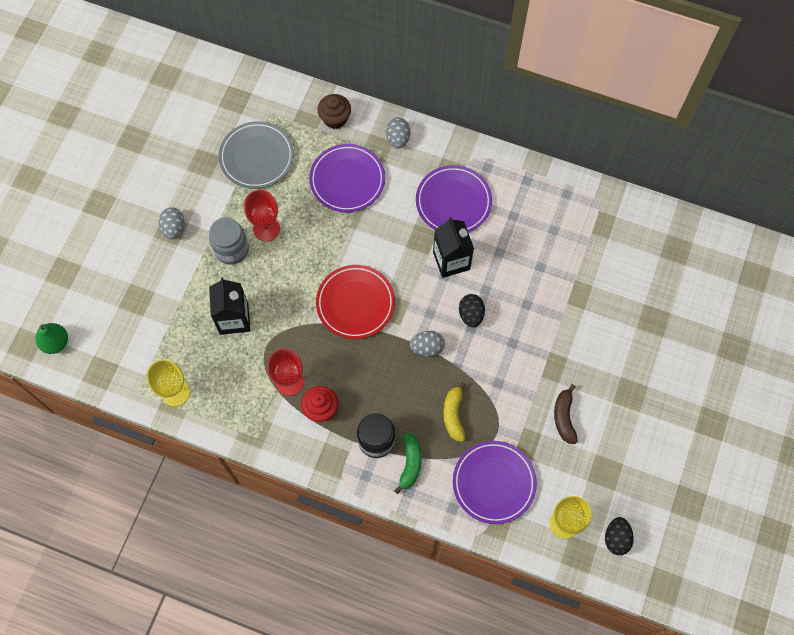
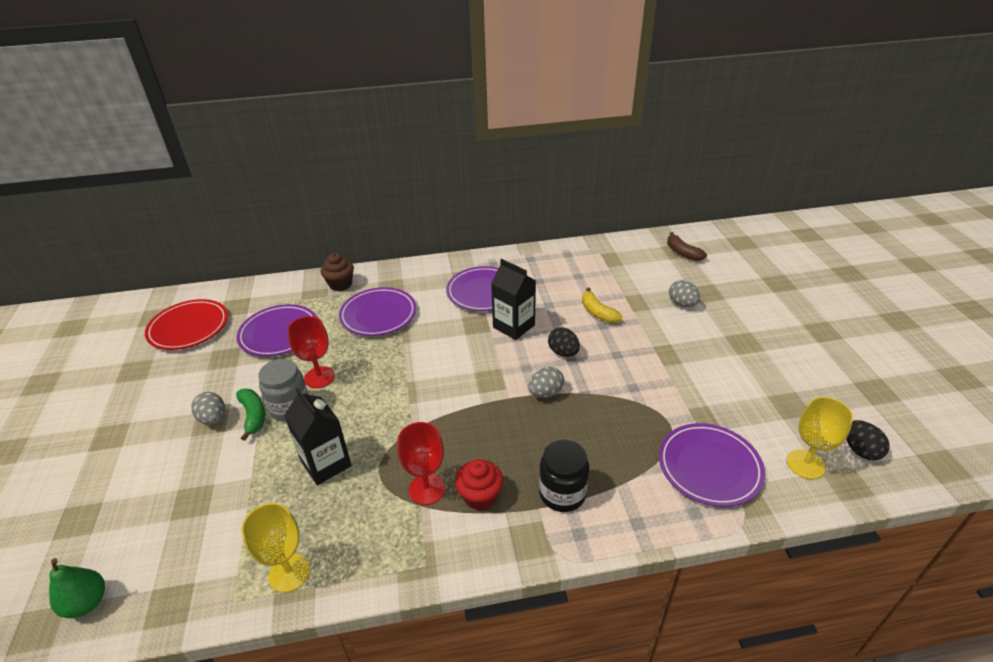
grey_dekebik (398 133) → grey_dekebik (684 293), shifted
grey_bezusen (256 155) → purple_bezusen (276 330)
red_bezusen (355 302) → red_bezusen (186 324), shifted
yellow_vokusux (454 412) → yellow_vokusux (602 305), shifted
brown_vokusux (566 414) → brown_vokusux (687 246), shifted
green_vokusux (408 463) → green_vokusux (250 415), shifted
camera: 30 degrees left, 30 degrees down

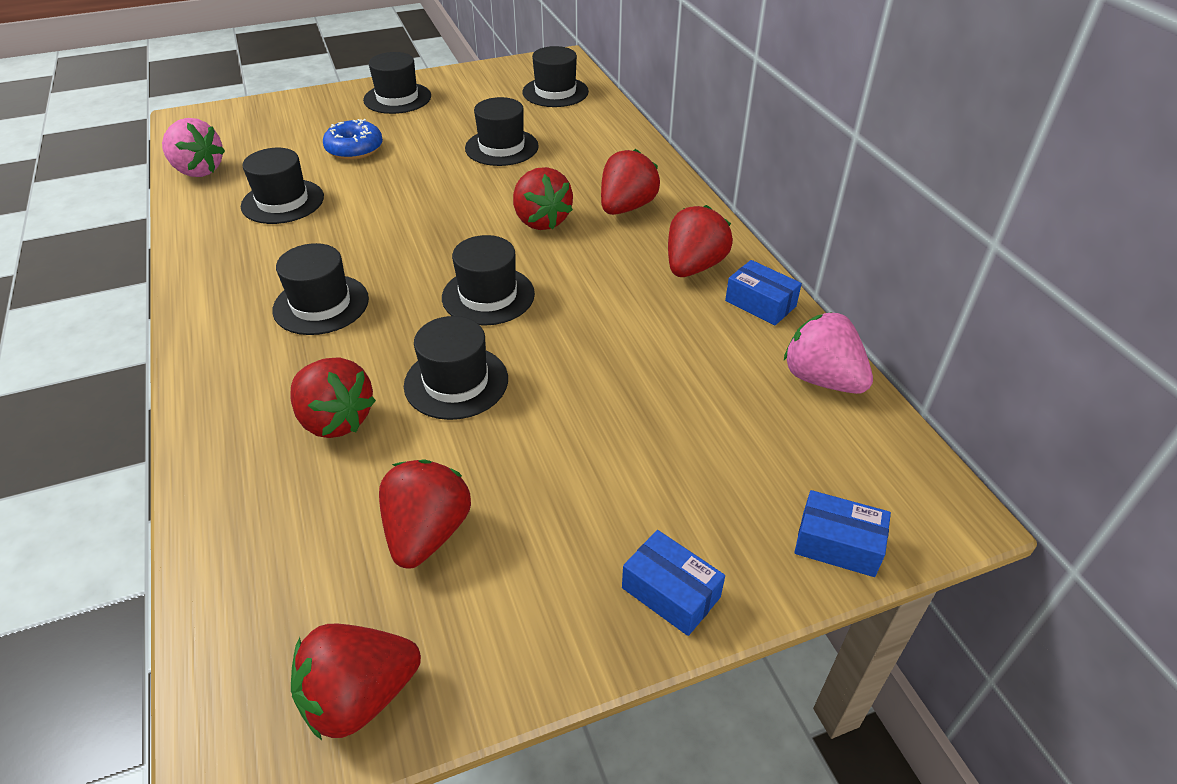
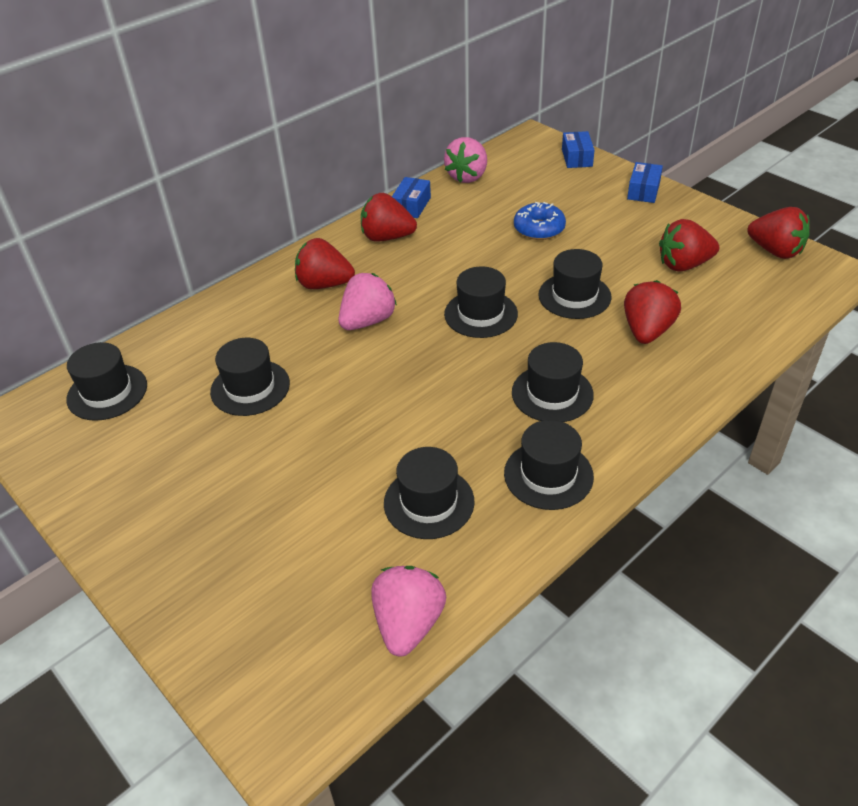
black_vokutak (397 83) → black_vokutak (549 465), shifted
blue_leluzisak (353 139) → blue_leluzisak (540 221), shifted
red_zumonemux (543 198) → pink_zumonemux (367 301)
camera: 110 degrees left, 0 degrees up

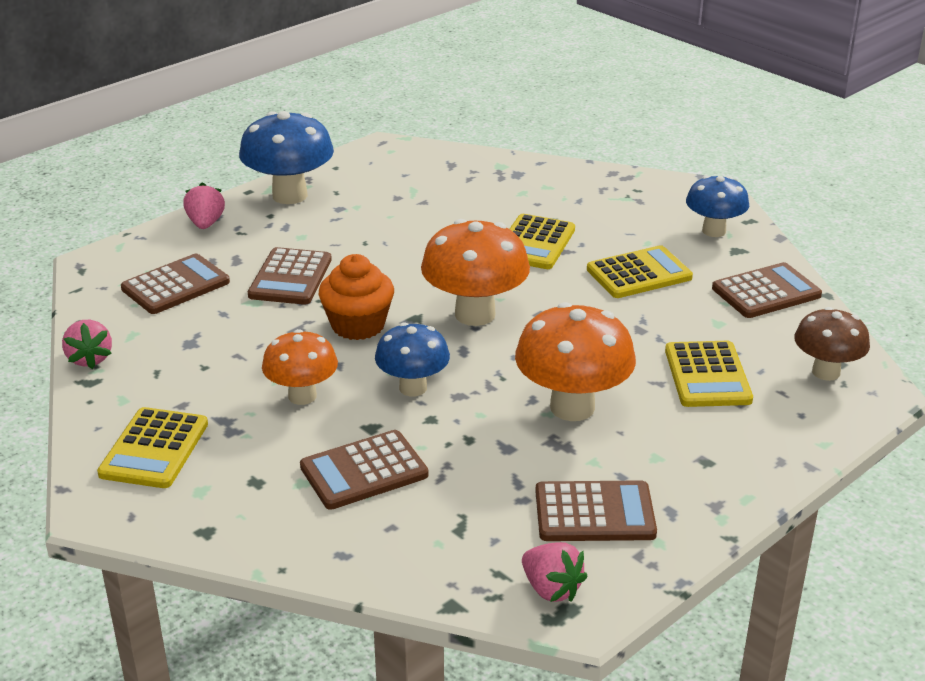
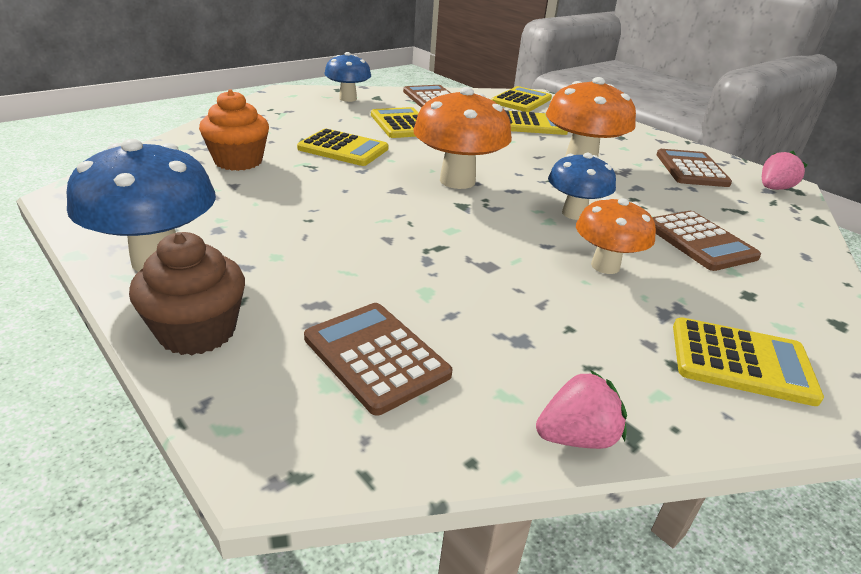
pink_zumonemux (204 206) → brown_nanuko (187 294)
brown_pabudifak (290 276) → -
orange_nanuko (356 297) → orange_nanuko (234 130), shifted
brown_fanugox (832 344) → yellow_pabudifak (521 99)
camera: 90 degrees left, 0 degrees up

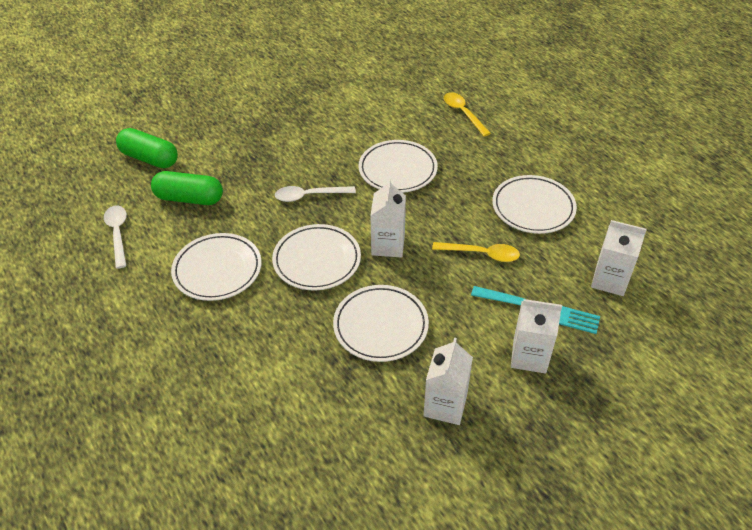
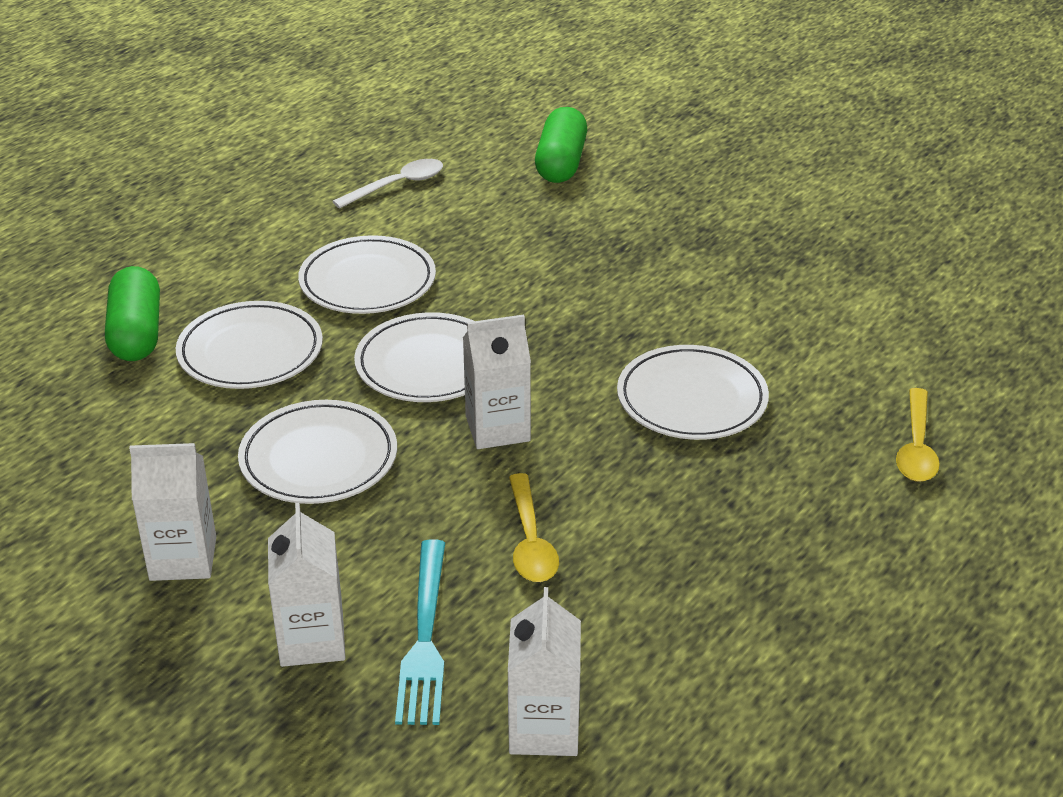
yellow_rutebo (467 114) → yellow_rutebo (918 435), 150 degrees clockwise
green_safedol (187 188) → green_safedol (132 313), shifted
white_bezusen (534 204) → white_bezusen (249 345), shifted
white_rutebo (315 194) → -
camera: 70 degrees right, 10 degrees down

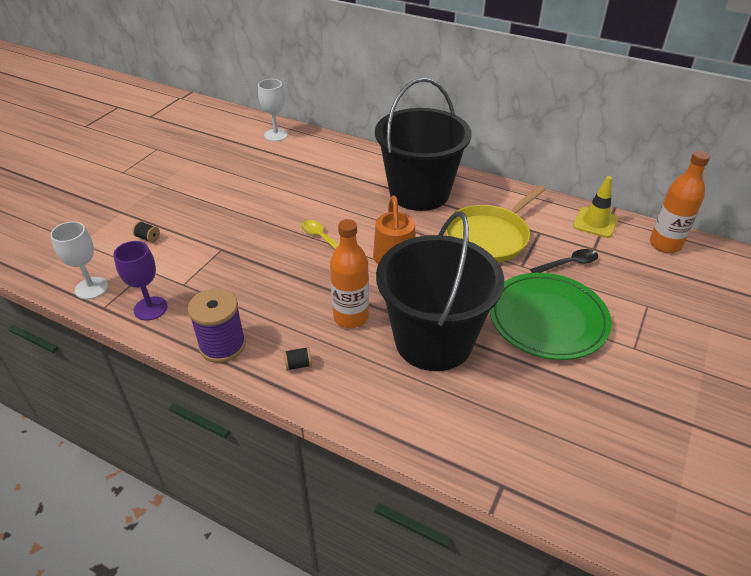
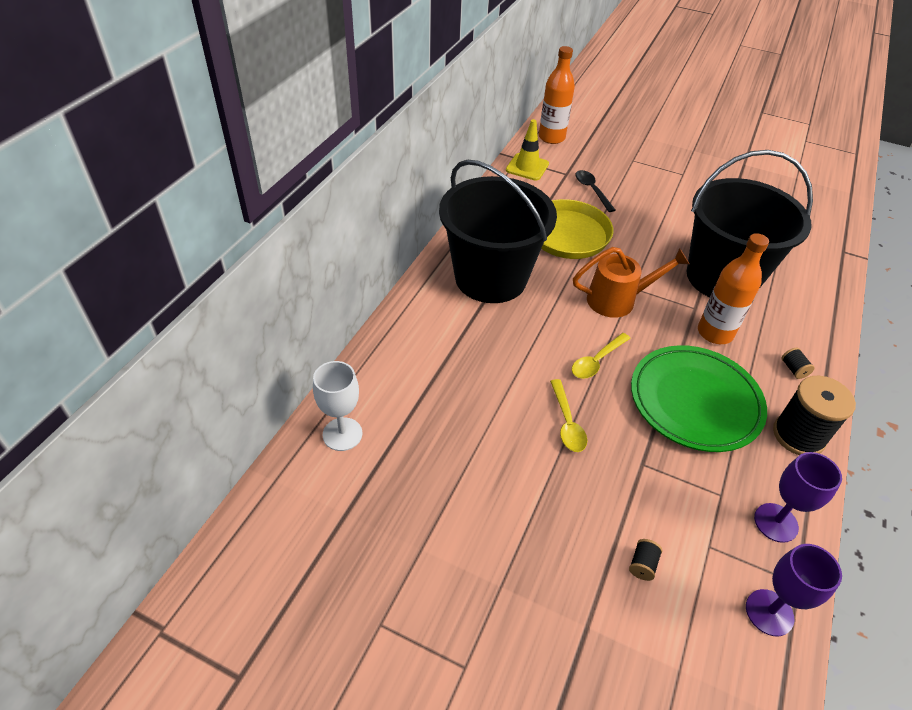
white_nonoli (79 260) → purple_nonoli (794 590)
green_bezusen (550 316) → green_bezusen (699 398), shifted
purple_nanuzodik (217 325) → black_nanuzodik (814 415)
- → yellow_rutebo (568 415)
camera: 95 degrees left, 5 degrees up

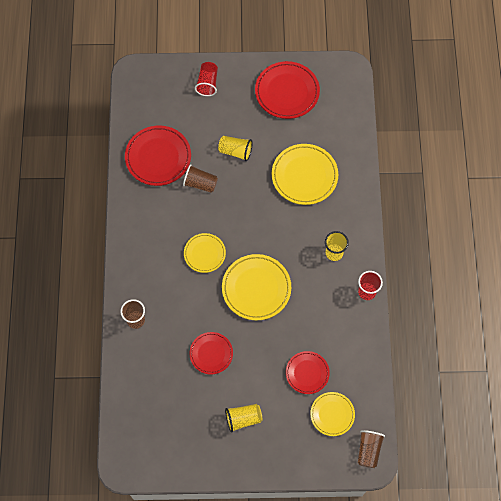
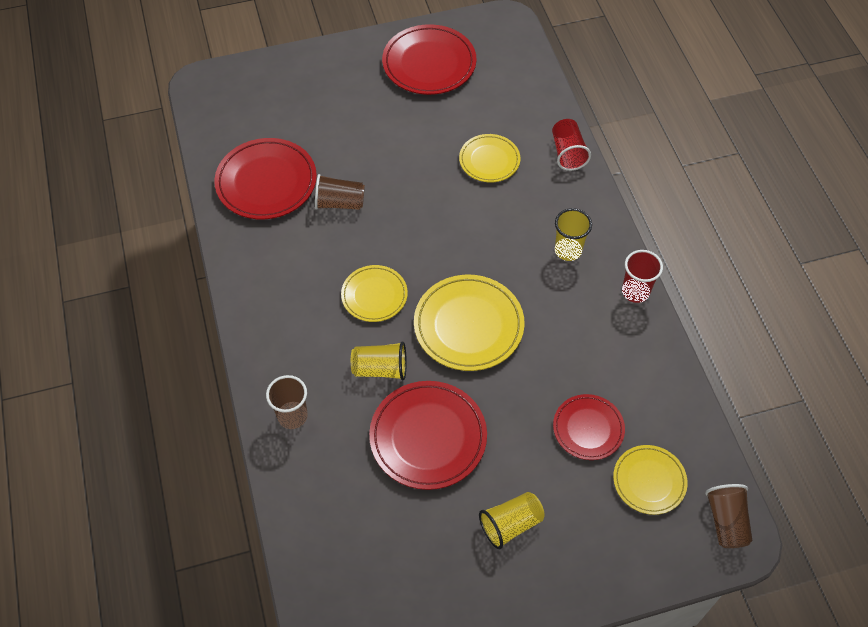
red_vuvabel (206 79) → red_vuvabel (571 145), shifted
yellow_vuvabel (235 148) → yellow_vuvabel (379 360), shifted
yellow_bezusen (305 174) → yellow_bezusen (490 158), x0.61
red_bezusen (211 353) → red_bezusen (428 435), x1.63
camera: 15 degrees left, 10 degrees down

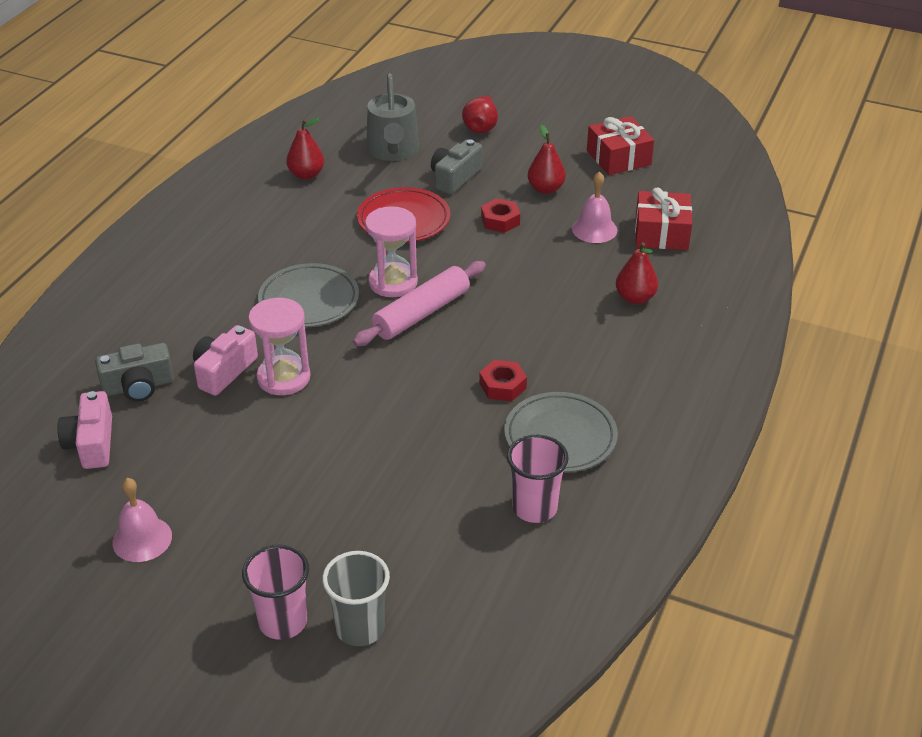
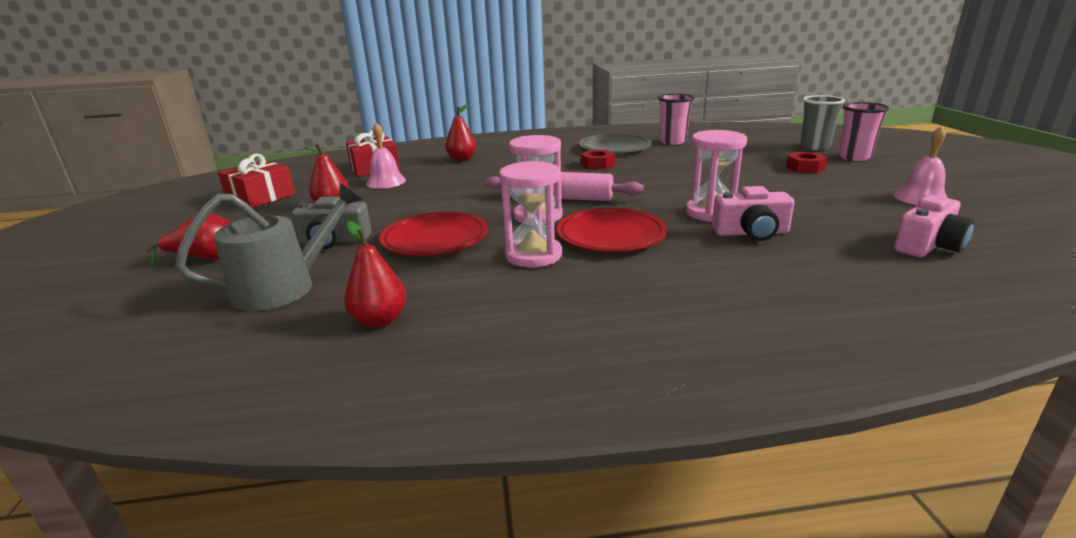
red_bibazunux (500 215) → red_bibazunux (807 162), shifted
grey_bezusen (308 295) → red_bezusen (612 230)
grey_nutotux (134 372) → -
- → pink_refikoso (530 214)
camera: 120 degrees left, 15 degrees down

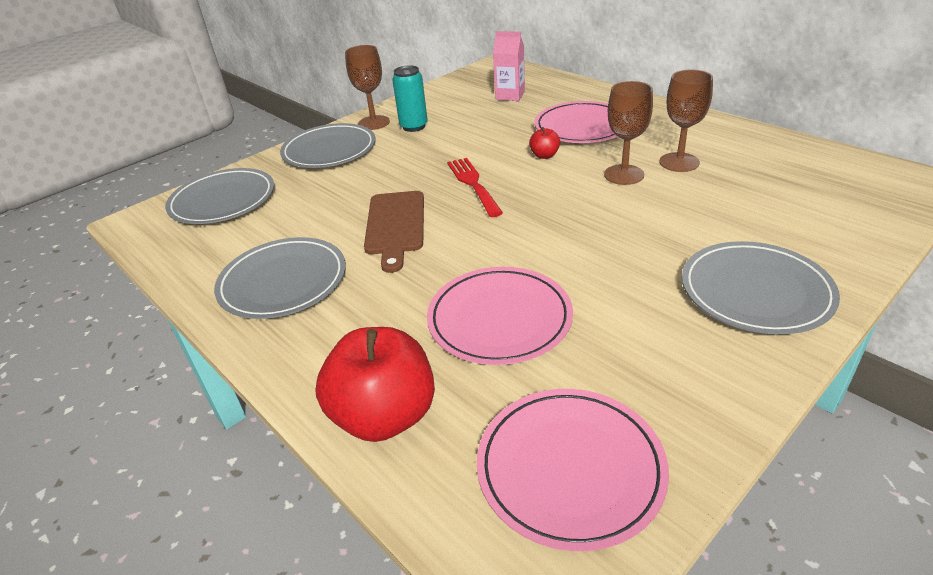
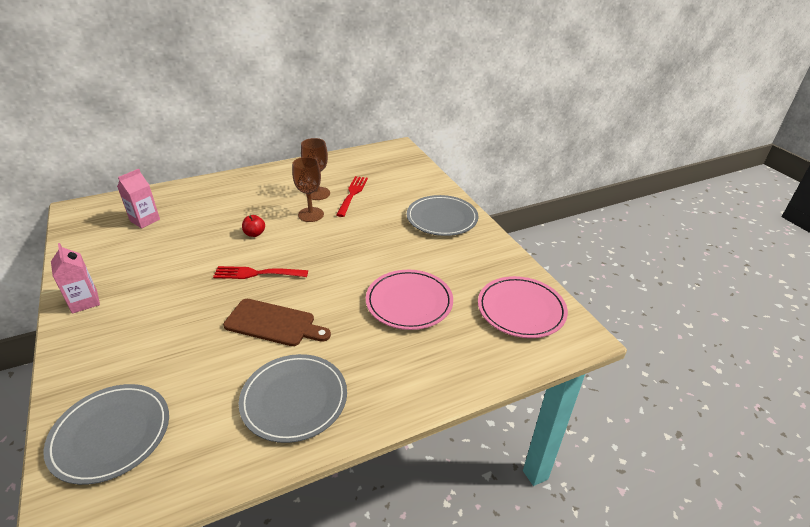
brown_nonoli (367 87) → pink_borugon (75 278)
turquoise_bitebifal (410 98) → -
pink_bezusen (576 122) → -
grey_bezusen (328 145) → -
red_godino (375 384) → -
- → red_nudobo (352 196)
camera: 75 degrees left, 0 degrees up

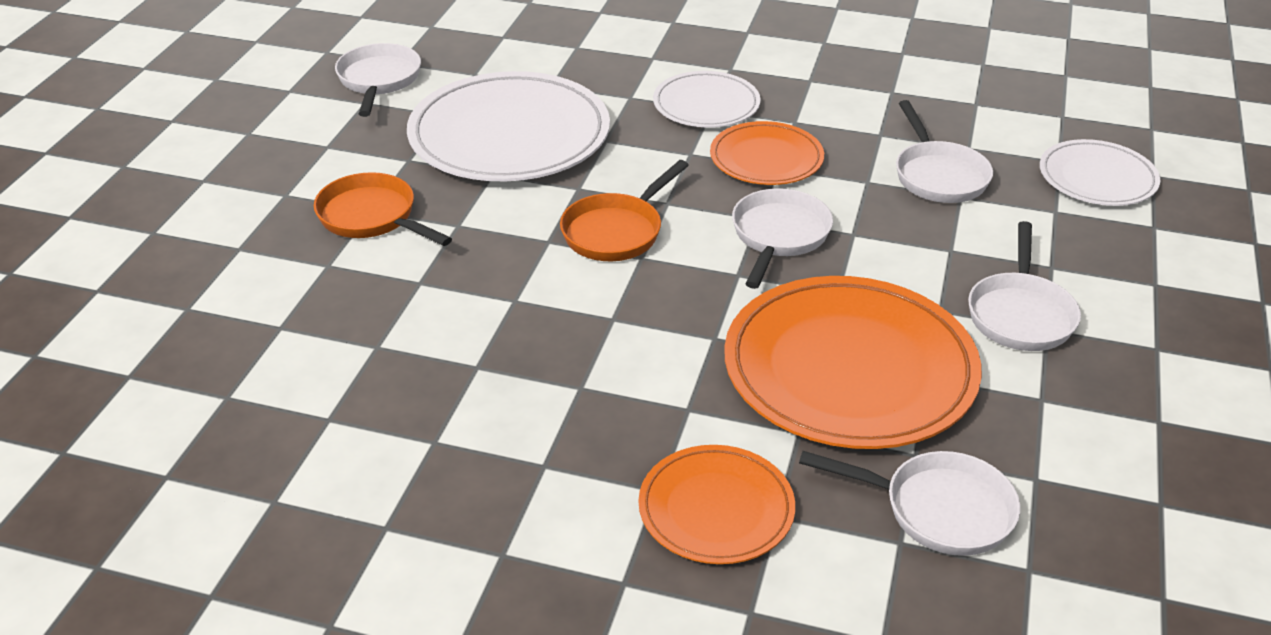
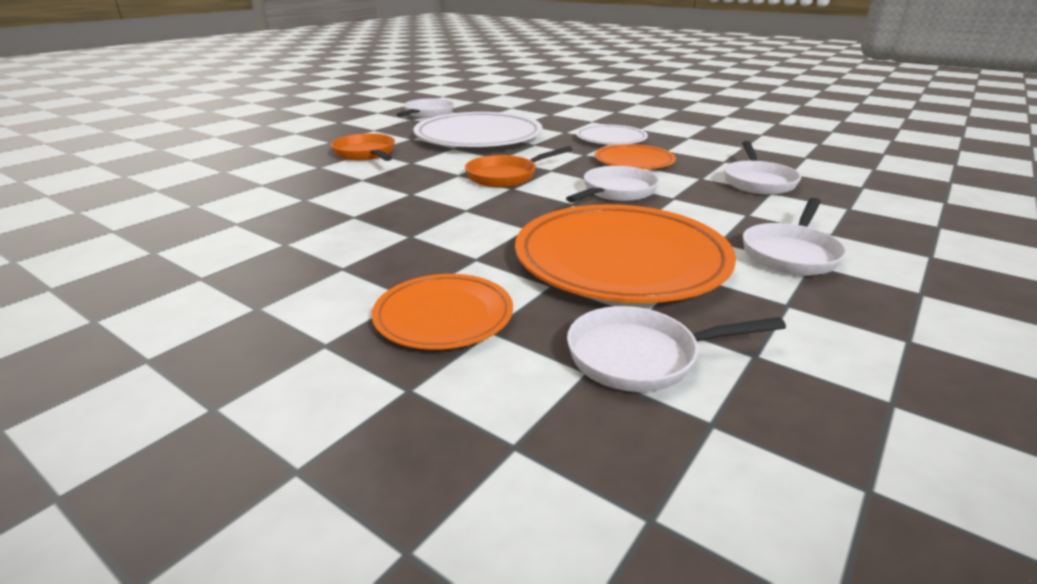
white_bezusen (1100 172) → -
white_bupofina (909 503) → white_bupofina (676 349), 135 degrees clockwise
camera: 20 degrees right, 10 degrees down

